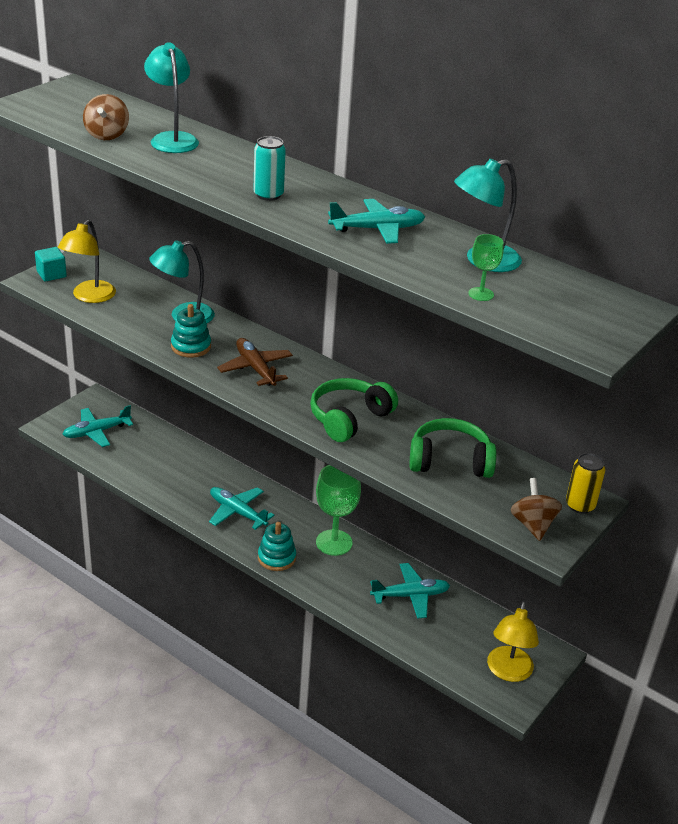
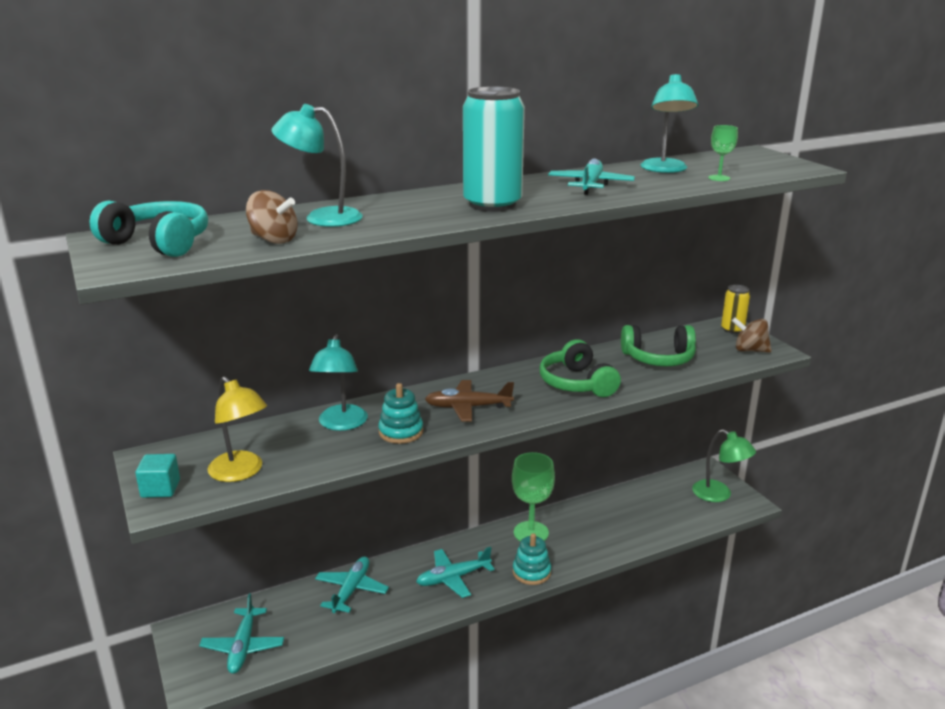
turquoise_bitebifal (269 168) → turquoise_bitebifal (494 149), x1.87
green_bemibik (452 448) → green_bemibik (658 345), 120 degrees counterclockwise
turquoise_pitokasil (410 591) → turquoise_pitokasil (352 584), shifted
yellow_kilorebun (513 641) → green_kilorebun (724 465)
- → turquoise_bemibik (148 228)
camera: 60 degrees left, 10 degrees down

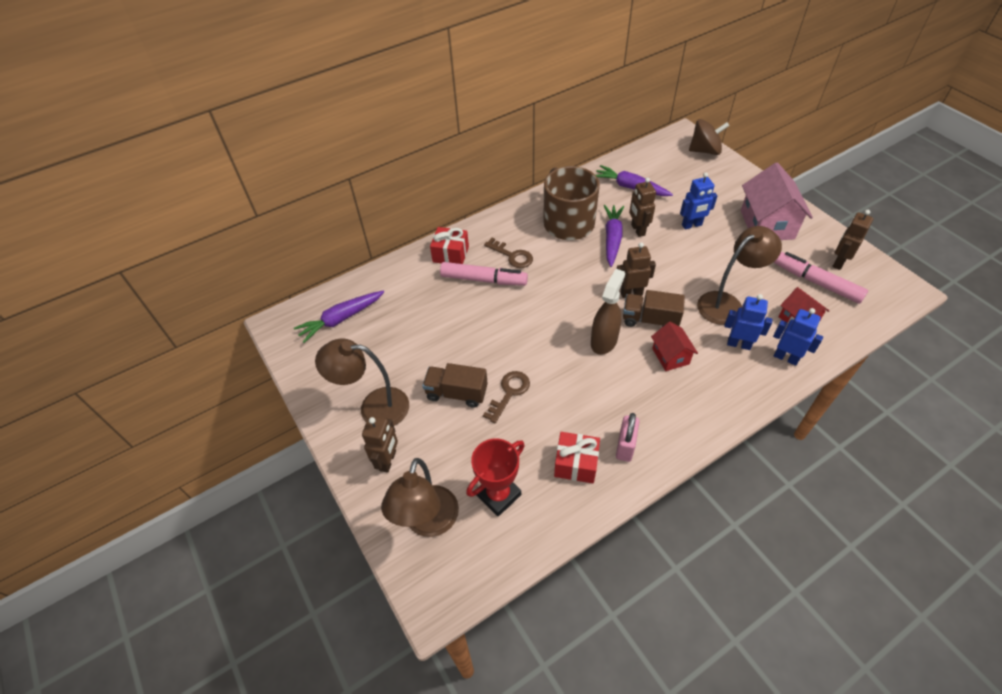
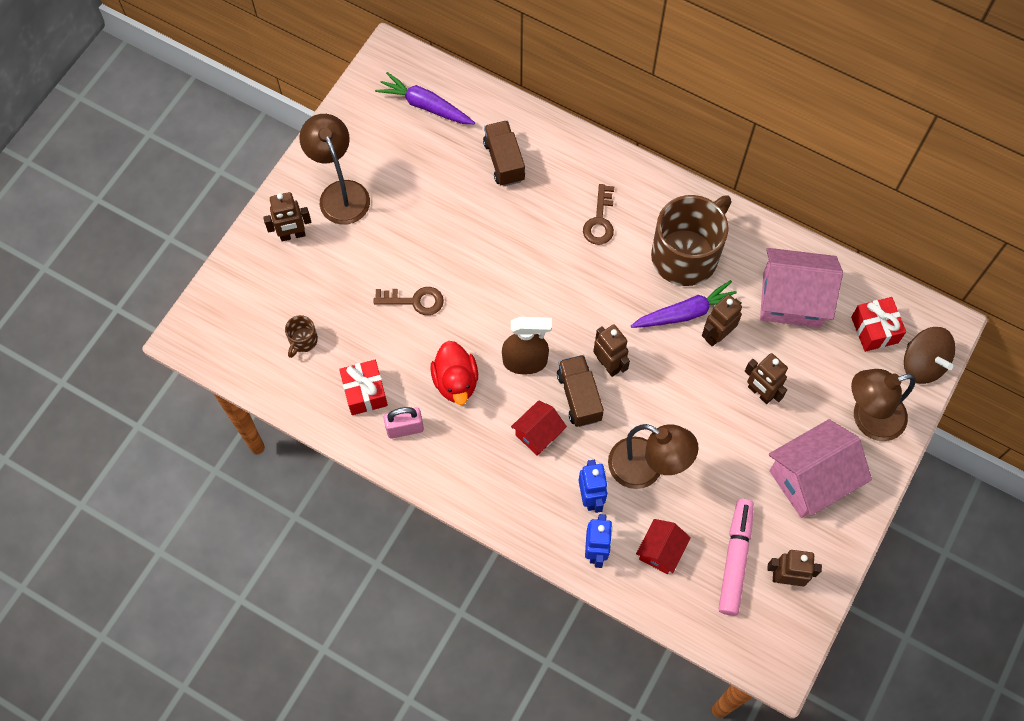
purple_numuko (634 180) → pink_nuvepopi (801 288)
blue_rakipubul (698 201) → brown_rakipubul (766 378)
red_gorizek (449 245) → red_gorizek (878 324), shifted
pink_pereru (484 274) → -
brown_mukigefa (455 385) → brown_mukigefa (504 153), shifted
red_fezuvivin (495 477) → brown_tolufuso (301 336)
brown_kilorebun (420 497) → brown_kilorebun (883 405), shifted
- → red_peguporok (454 373)
camera: 60 degrees right, 15 degrees up

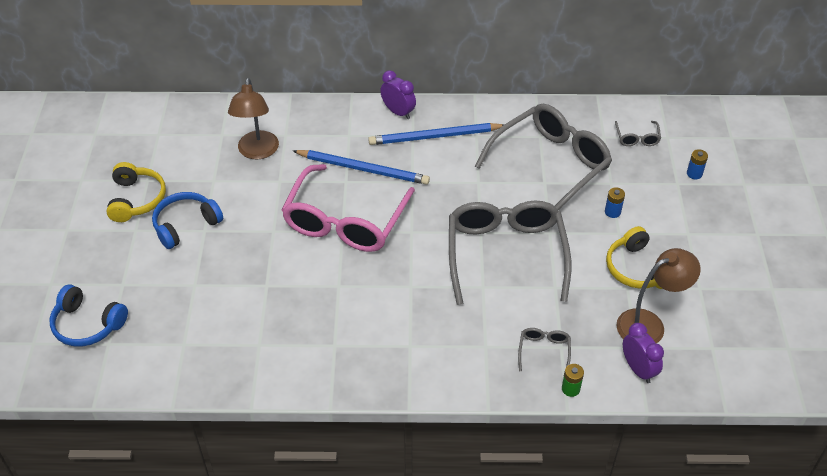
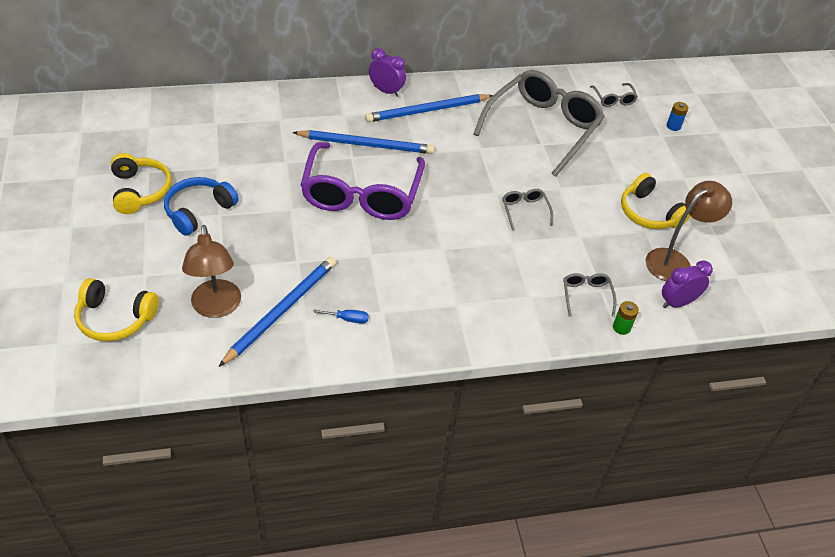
brown_kilorebun (253 119) → brown_kilorebun (211 271), shifted
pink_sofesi (348 208) → purple_sofesi (362 181)
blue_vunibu (615 202) → -
grey_sofesi (510 253) → grey_sofesi (527 210), x0.40
blue_bemibik (89 315) → yellow_bemibik (116 310)
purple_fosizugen (643 353) → purple_fosizugen (687 284), 75 degrees counterclockwise
- → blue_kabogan (277 312)
- → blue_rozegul (341 317)
camera: 15 degrees left, 0 degrees up

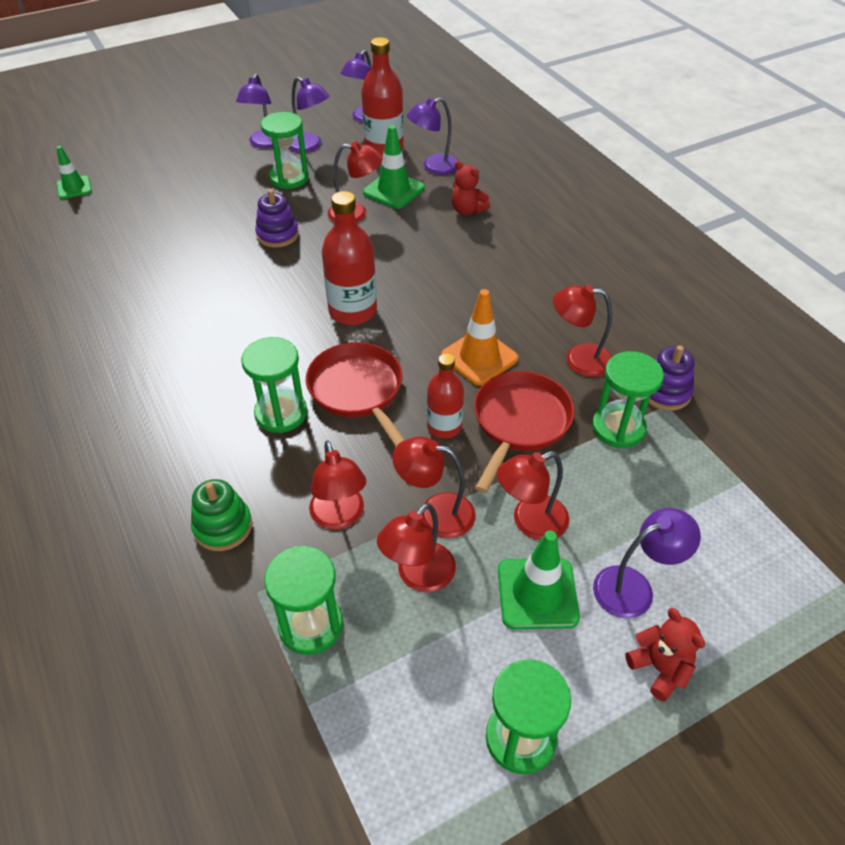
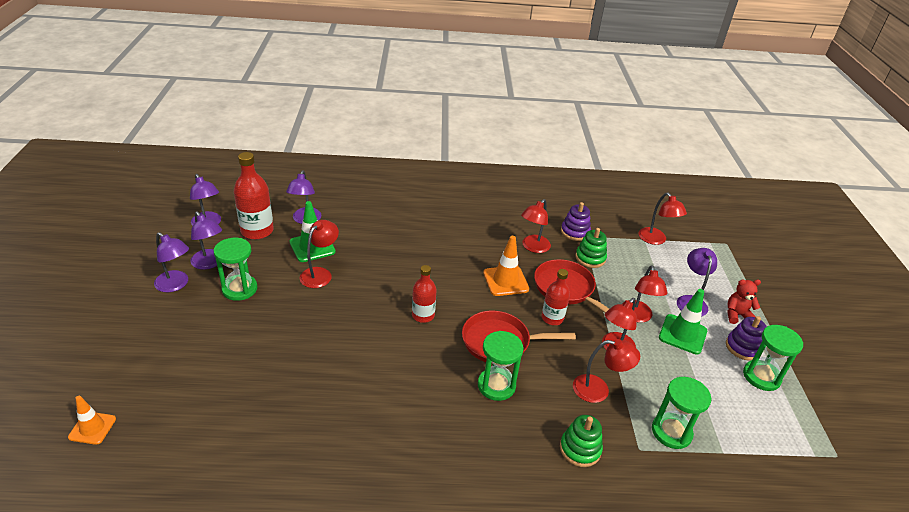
purple_kilorebun (309 115) → purple_kilorebun (206 240), 75 degrees clockwise
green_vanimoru (74 172) → orange_vanimoru (92 420)
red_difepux (470 188) → -
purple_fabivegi (277 218) → purple_fabivegi (746 338), shifted
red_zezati (349 258) → red_zezati (424 294), x0.64
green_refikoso (628 399) → green_fabivegi (591 248)
red_kilorebun (416 547) → red_kilorebun (662 219), shifted
camera: 65 degrees left, 10 degrees down

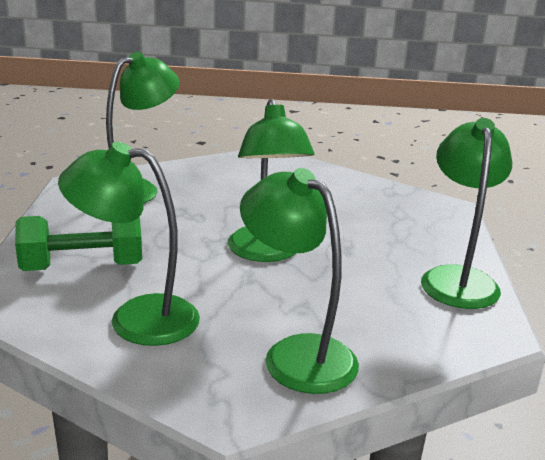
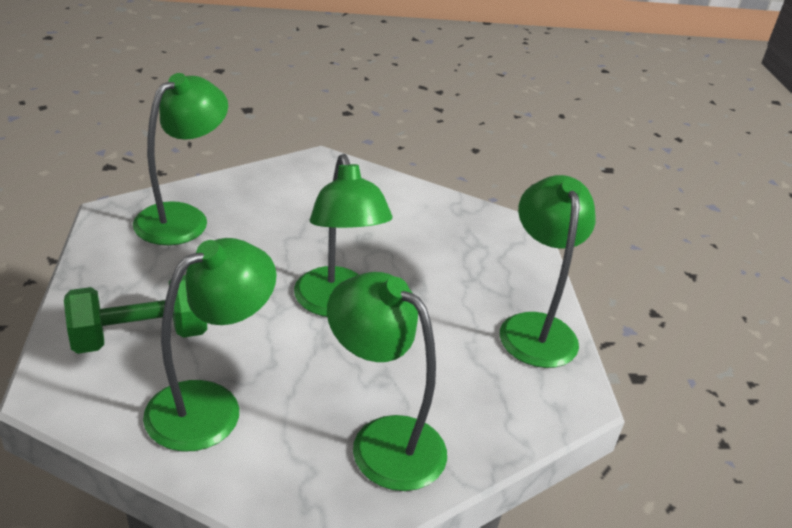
green_kilorebun (129 244) → green_kilorebun (210 345), 135 degrees clockwise
camera: 10 degrees left, 10 degrees up

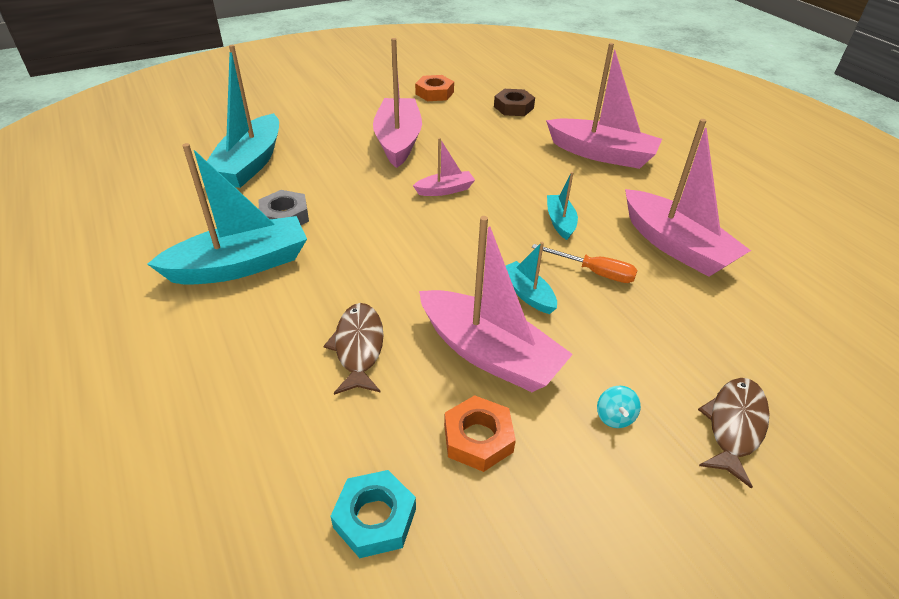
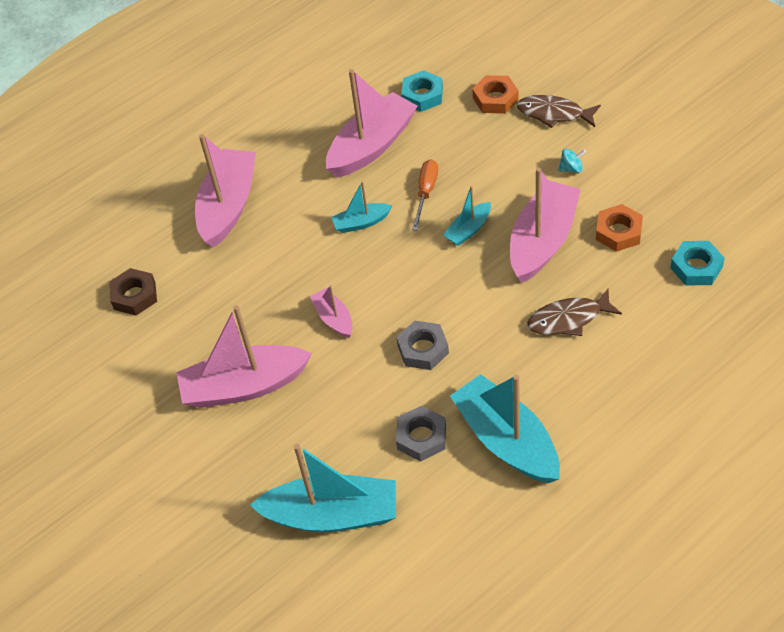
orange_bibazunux (434 88) → orange_bibazunux (495 94), shifted
- → turquoise_bibazunux (422 91)
- → grey_bibazunux (422 345)
camera: 95 degrees left, 10 degrees up

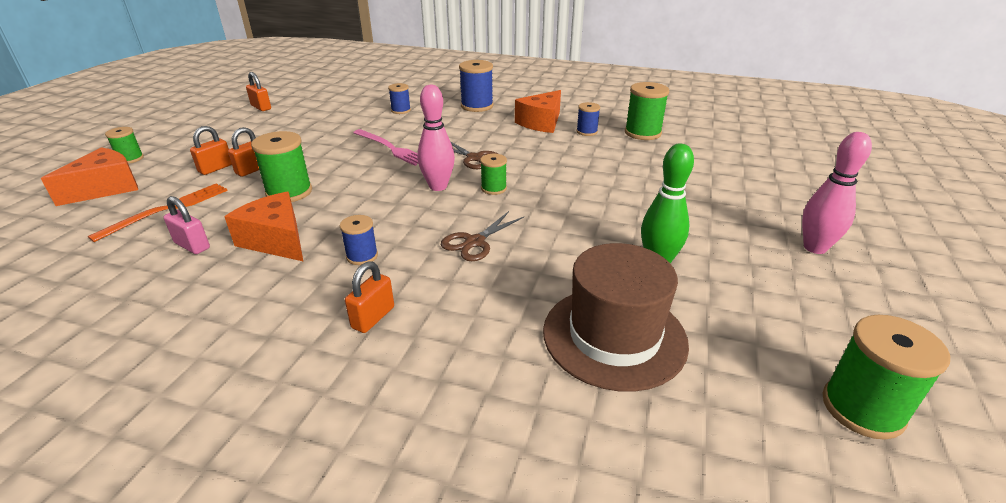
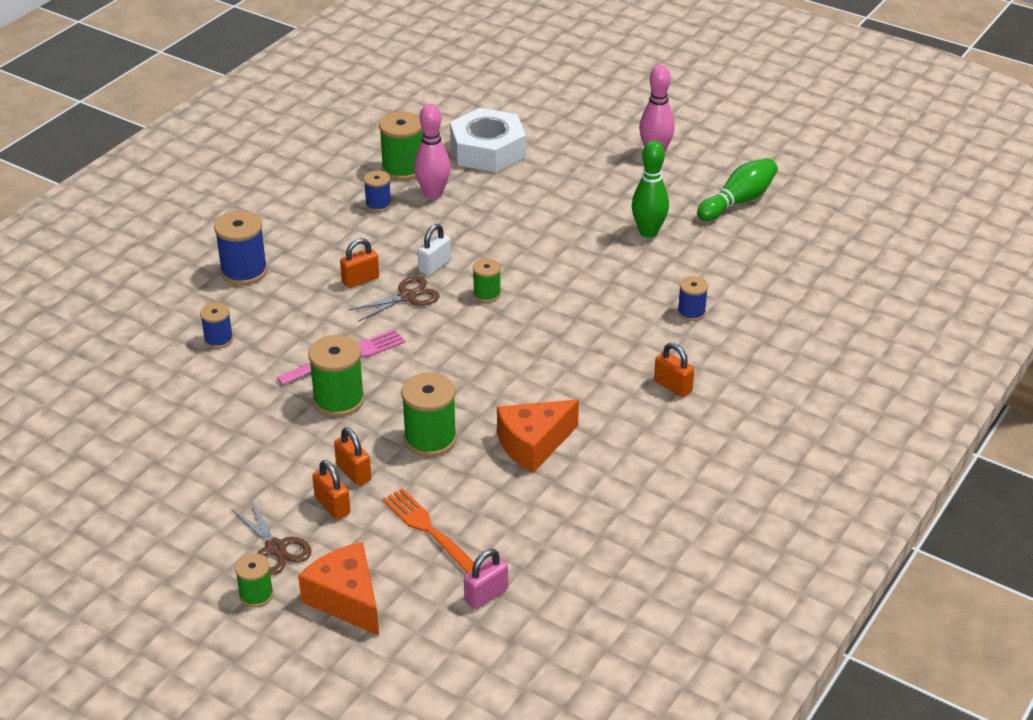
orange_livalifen (258 91) → orange_livalifen (359 263), shifted
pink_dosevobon (436 138) → pink_dosevobon (432 151), shifted
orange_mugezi (538 111) → -
pink_livalifen (187 225) → pink_livalifen (486 579), shifted
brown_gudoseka (482 236) → brown_gudoseka (272 537), shifted
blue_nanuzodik (359 240) → blue_nanuzodik (693 298), shifted
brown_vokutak (616 317) → -
green_nanuzodik (886 377) → green_nanuzodik (336 376), shifted
- → white_bibazunux (488 140)
- → green_dosevobon (737 189)
- → white_livalifen (434 250)
camera: 75 degrees left, 5 degrees up

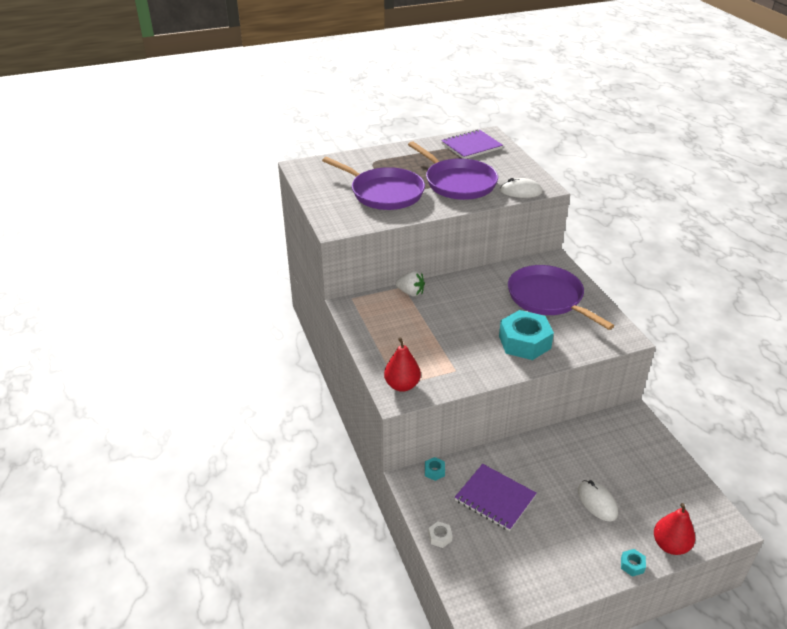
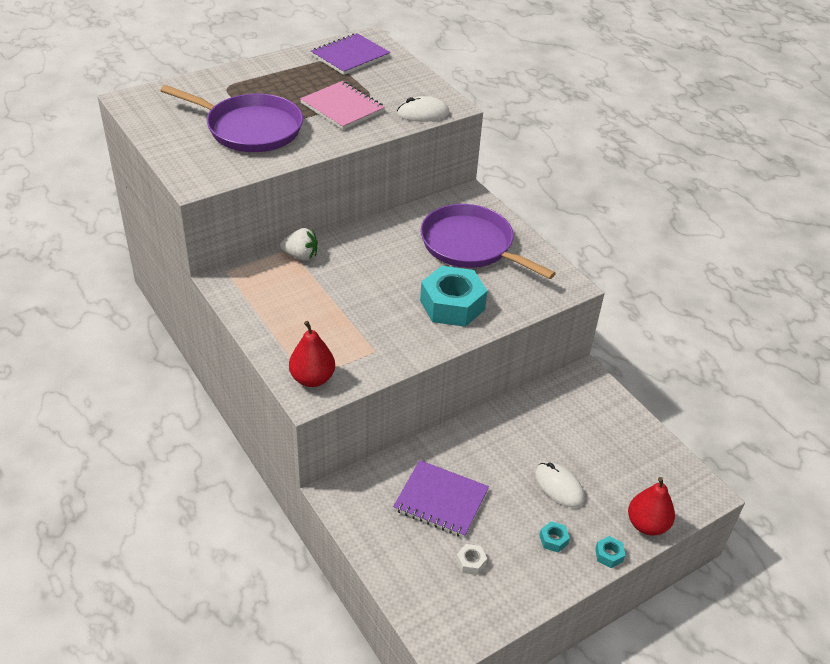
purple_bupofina (453 170) → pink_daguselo (342 105)
turquoise_bibazunux (435 469) → turquoise_bibazunux (554 536), shifted
white_bibazunux (440 535) → white_bibazunux (471 559), shifted
camera: 15 degrees left, 5 degrees up

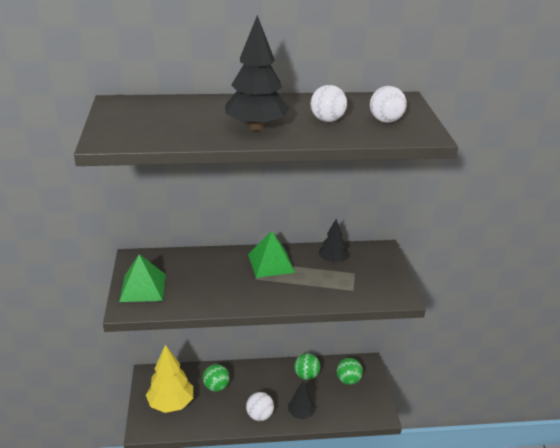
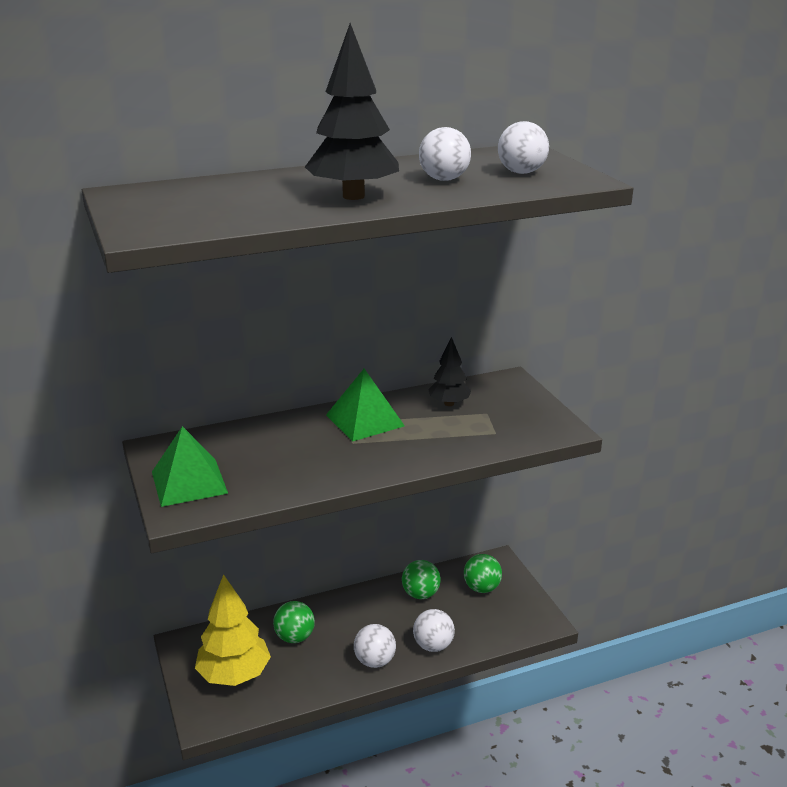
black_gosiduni (301 400) → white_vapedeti (434 630)
camera: 15 degrees left, 5 degrees down

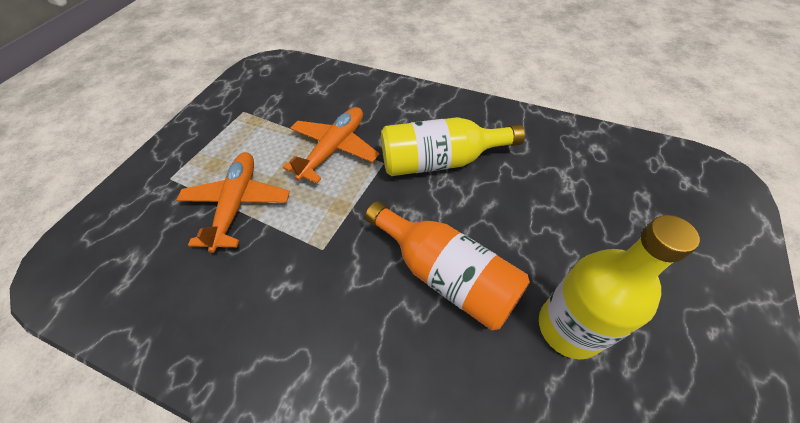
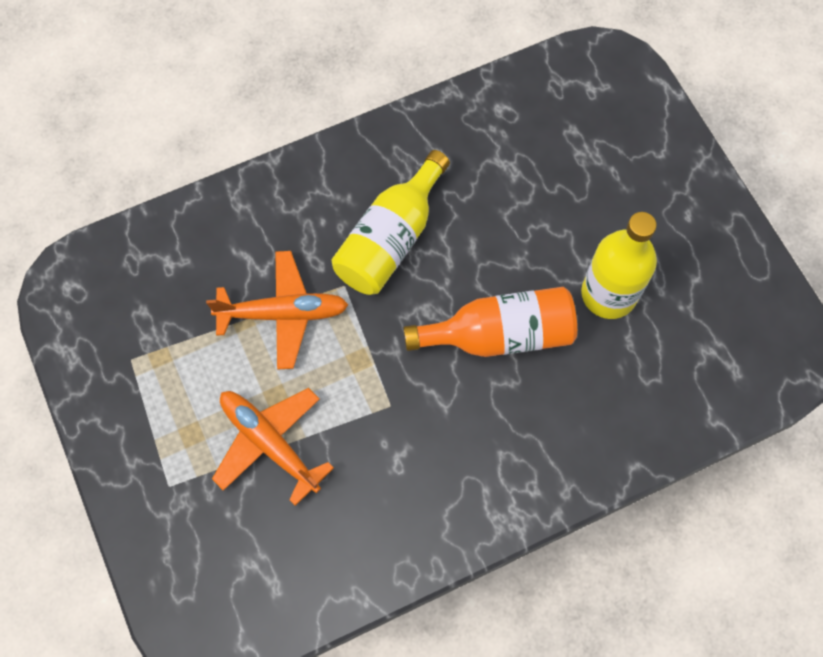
orange_pitokasil (331 145) → orange_pitokasil (277 310), 105 degrees clockwise
camera: 50 degrees left, 15 degrees up

